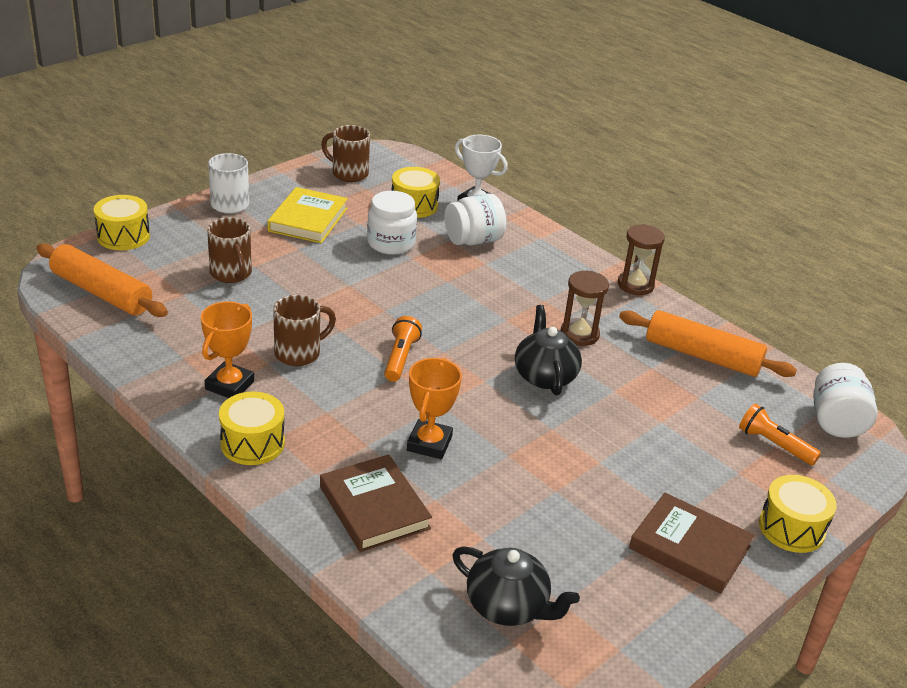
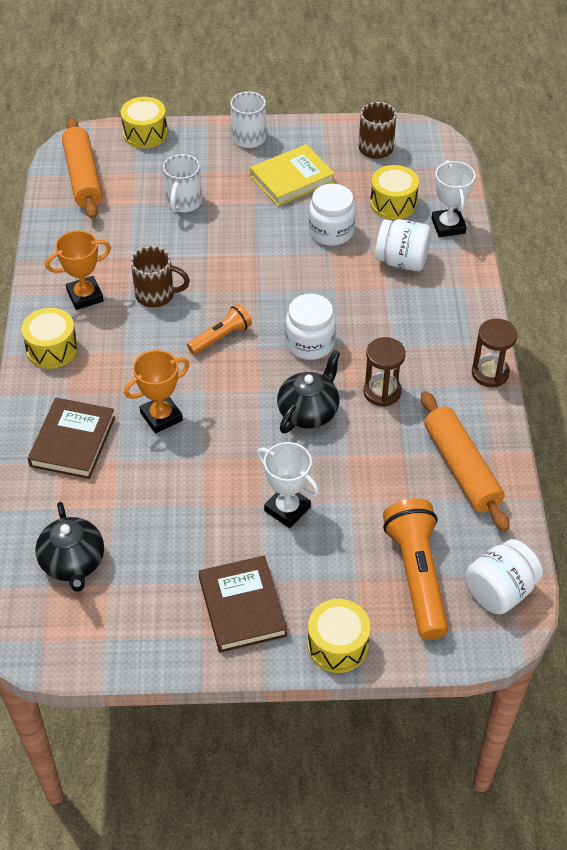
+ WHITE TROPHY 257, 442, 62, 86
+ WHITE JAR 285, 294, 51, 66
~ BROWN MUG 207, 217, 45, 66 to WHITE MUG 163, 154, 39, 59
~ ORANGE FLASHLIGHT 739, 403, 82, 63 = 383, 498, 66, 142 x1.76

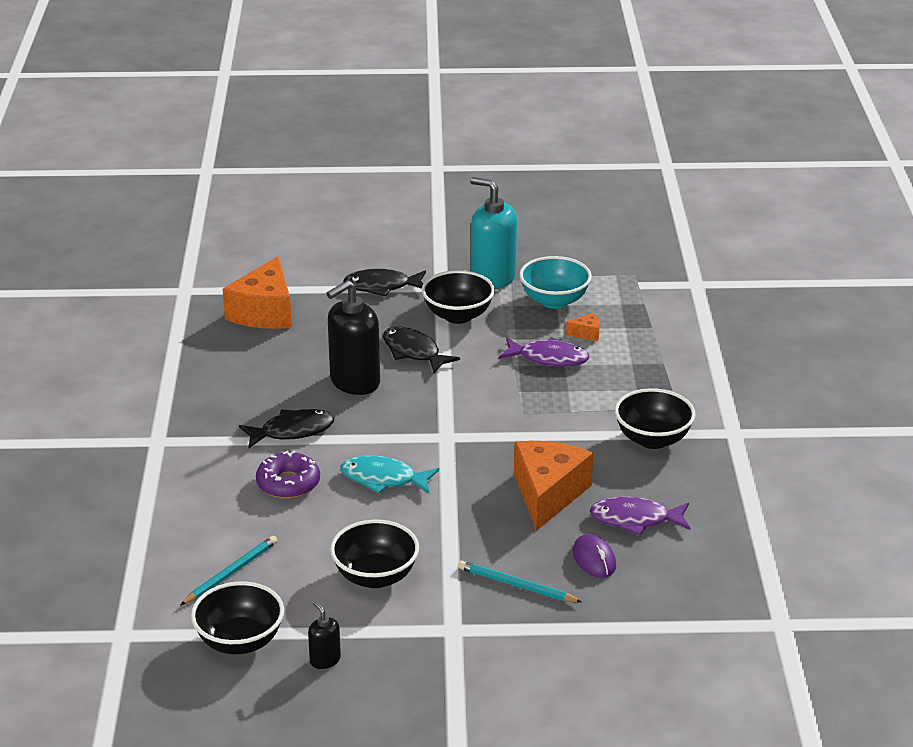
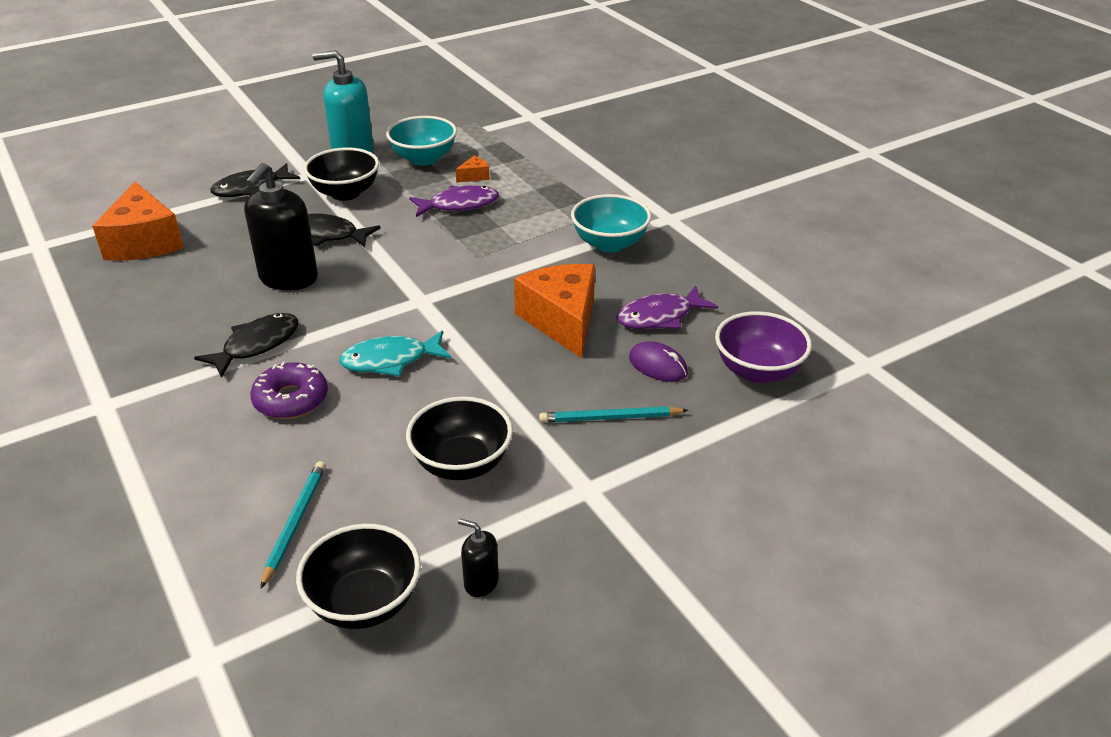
+ PURPLE BOWL 715, 311, 97, 72
~ BLACK BOWL 615, 388, 81, 61 to TURQUOISE BOWL 571, 194, 80, 59

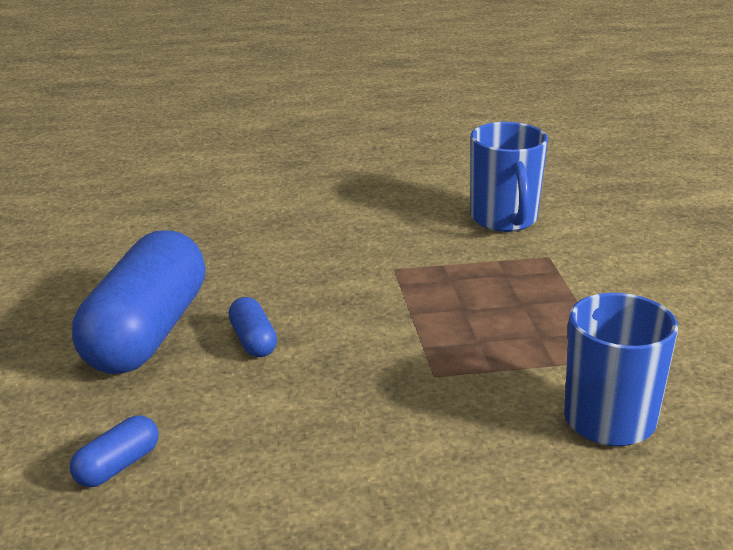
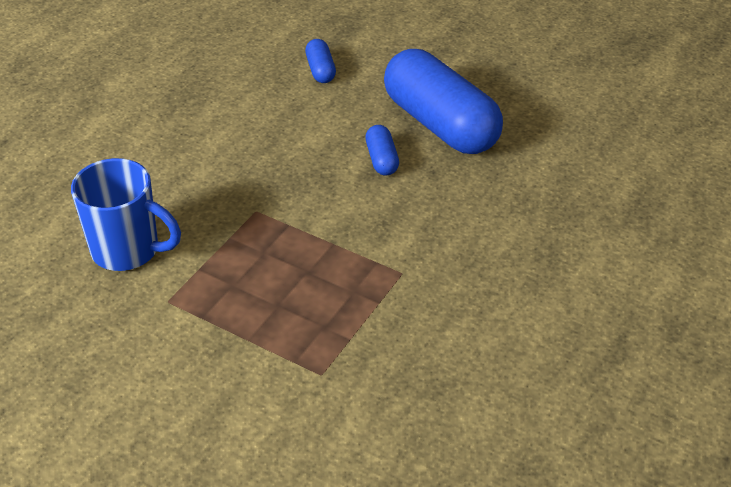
- BLUE MUG 470, 122, 78, 110
~ BLUE CAPSULE 228, 297, 49, 60 = 365, 125, 34, 50 60 degrees clockwise

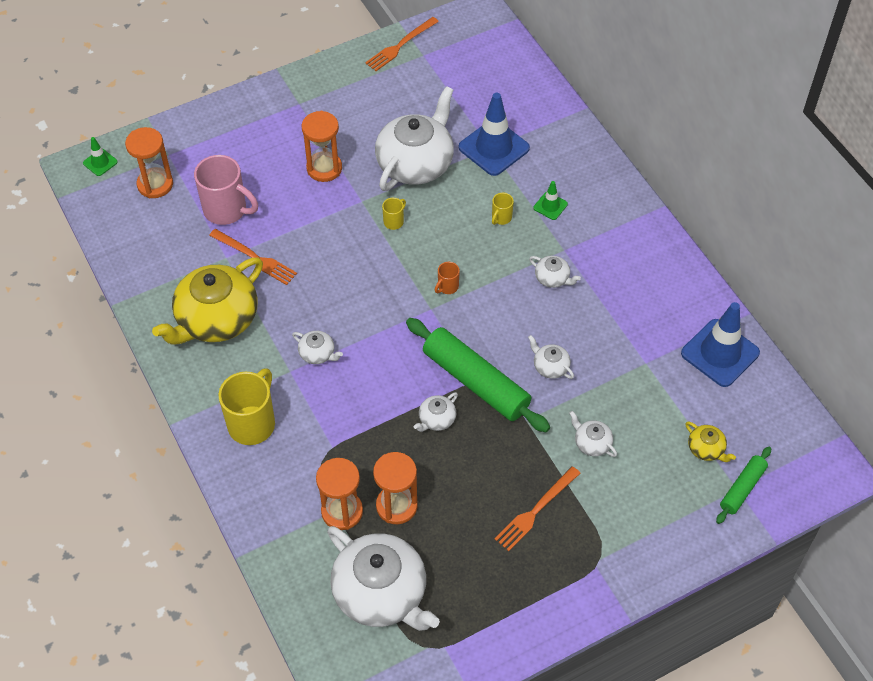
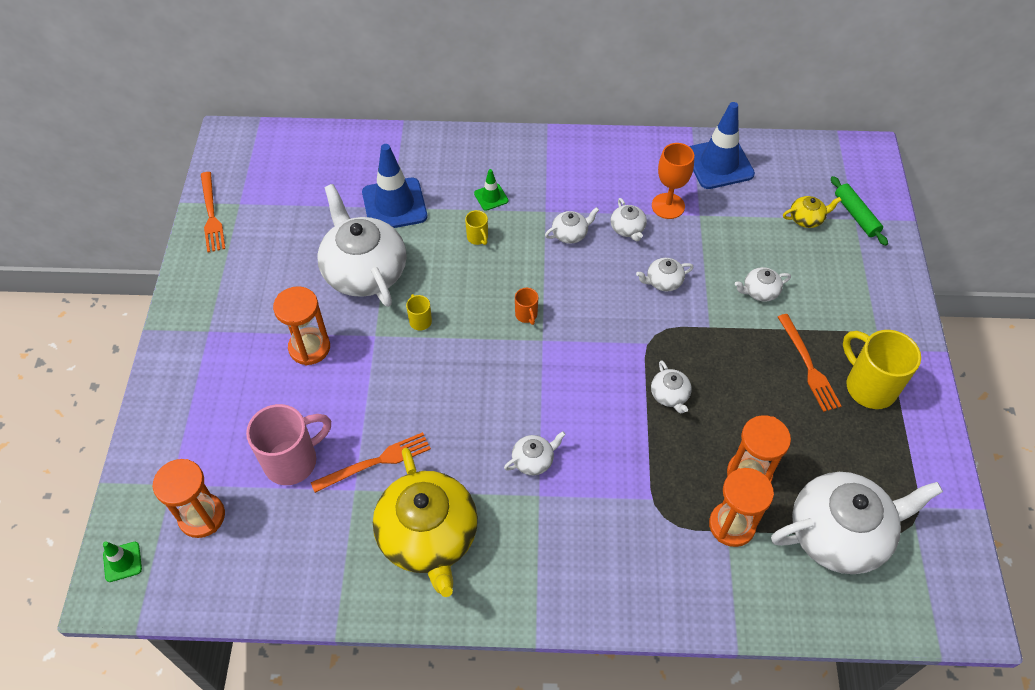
- GREEN ROLLING PIN 406, 318, 144, 114
+ WHITE TEAPOT 611, 198, 36, 43
+ ORANGE GOBLET 652, 143, 42, 76
~ YELLOW MUG 219, 369, 56, 76 to 843, 330, 78, 79

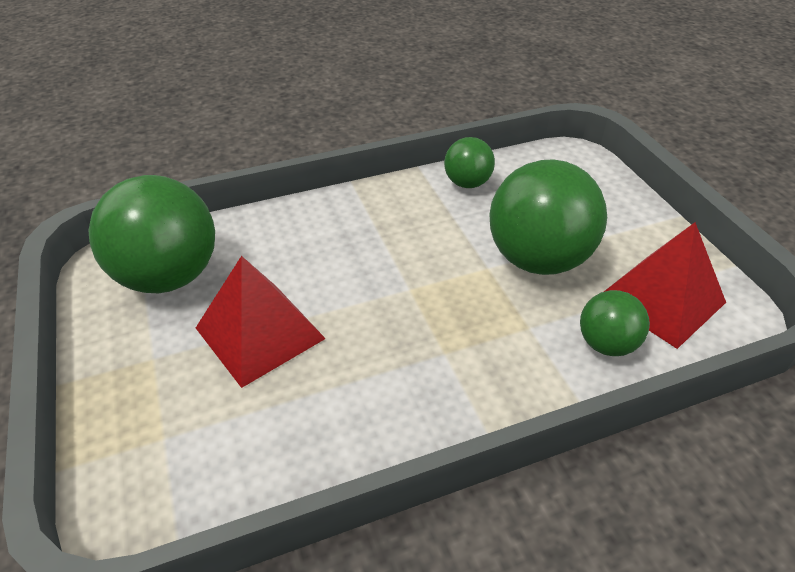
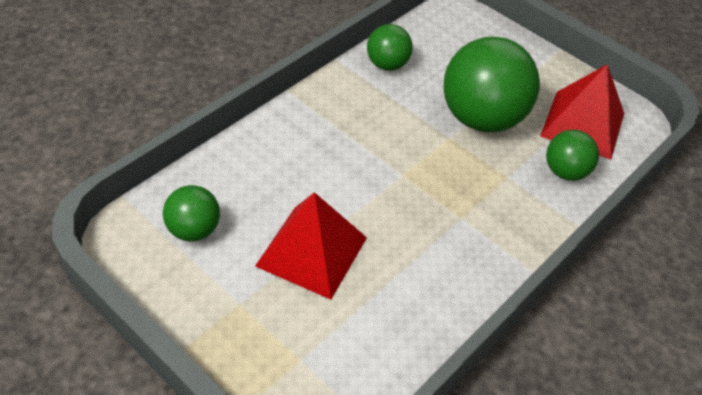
~ GREEN BALL 88, 175, 127, 118 = 163, 185, 57, 57 x0.52

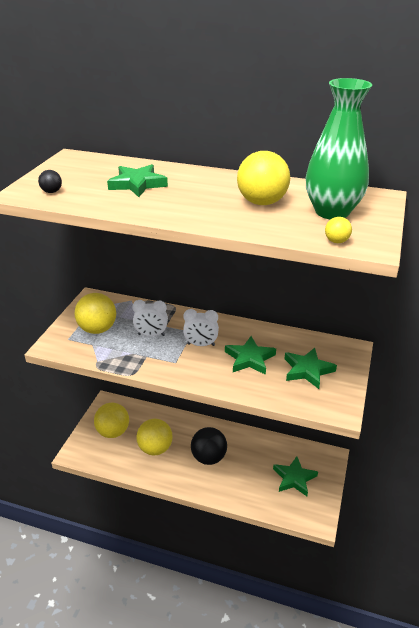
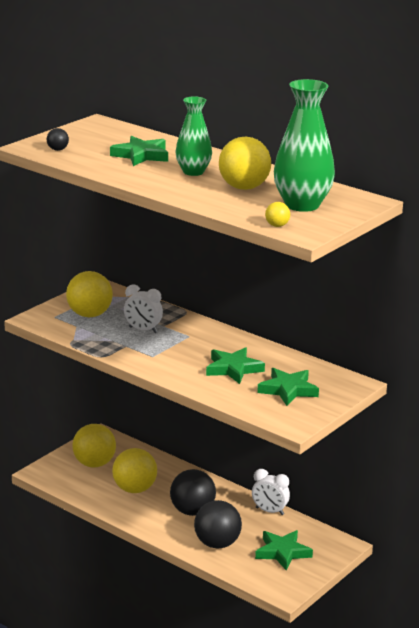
+ GREEN VASE 176, 96, 36, 80
+ BLACK BALL 194, 500, 48, 48
~ WHITE CLOCK 183, 309, 36, 37 to 252, 469, 38, 46

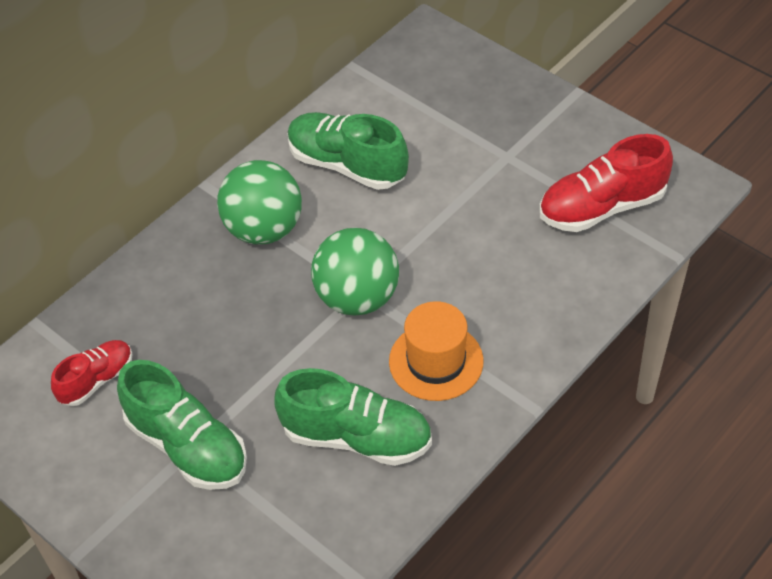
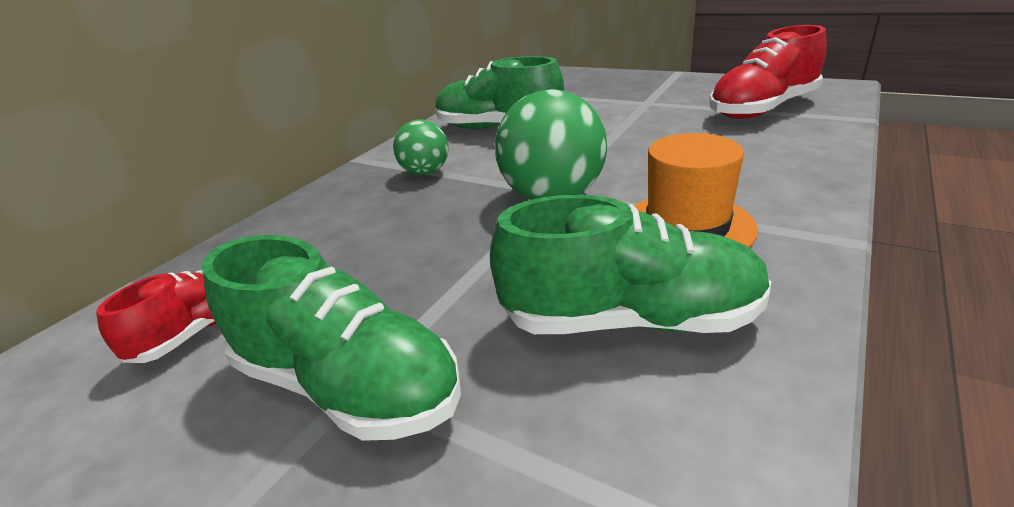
~ GREEN BALL 217, 160, 85, 85 = 393, 119, 55, 56 x0.58

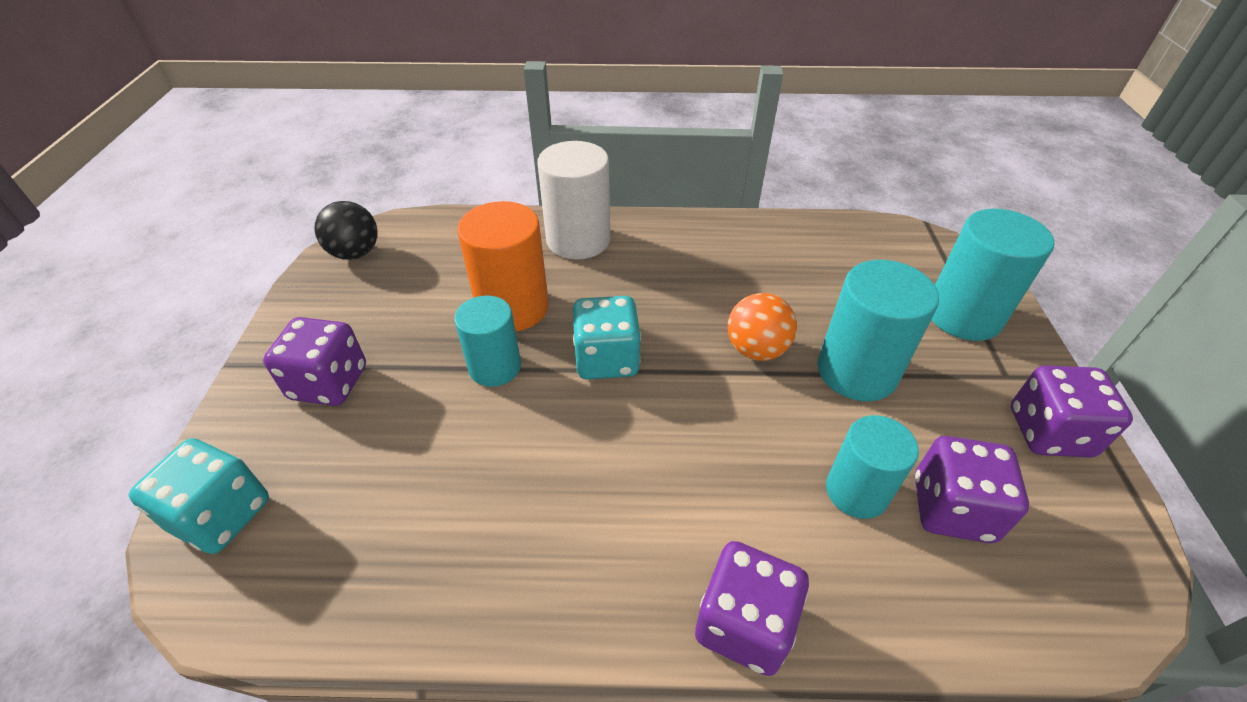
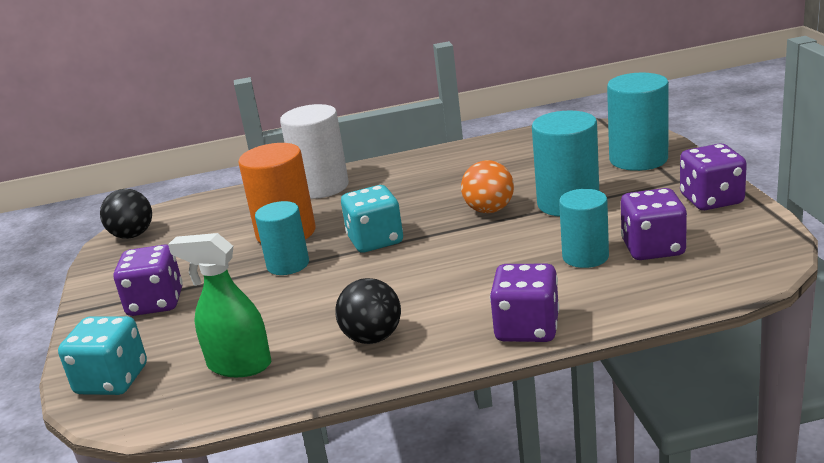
+ GREEN SPRAY BOTTLE 168, 233, 103, 144
+ BLACK BALL 336, 278, 65, 66

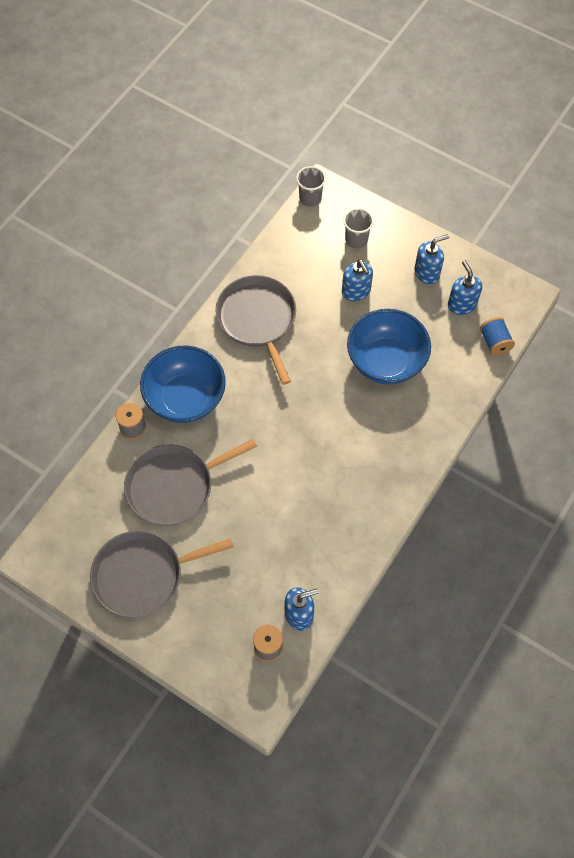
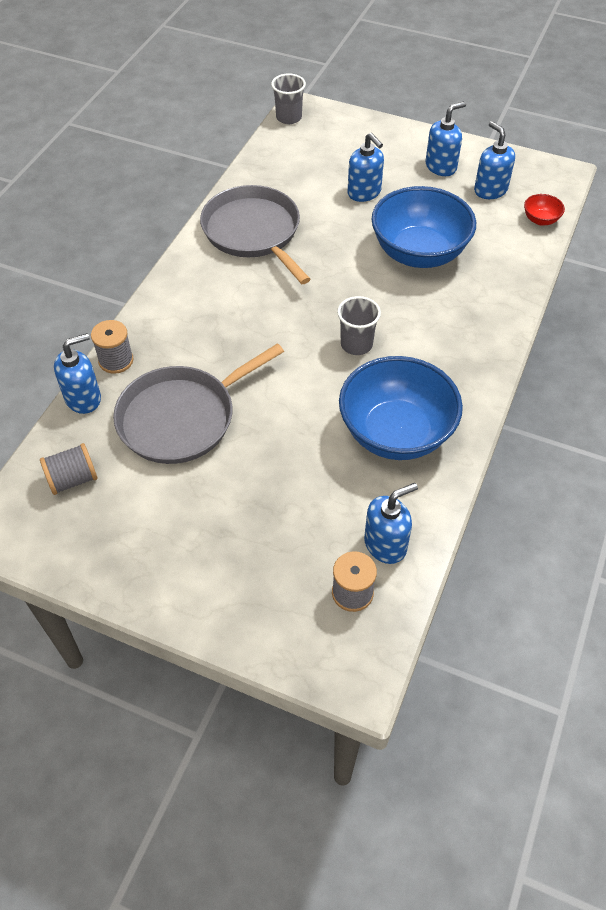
- GREY PAN 90, 531, 143, 87
+ GREY SPOOL 40, 443, 57, 52
+ BLUE SOAP DISPENSER 54, 333, 47, 81
~ BLUE BOWL 140, 345, 86, 78 to 339, 356, 124, 104
~ GREY CUP 343, 208, 31, 41 to 337, 296, 44, 59
~ BLUE SPOOL 480, 317, 35, 39 to RED BOWL 524, 194, 41, 31

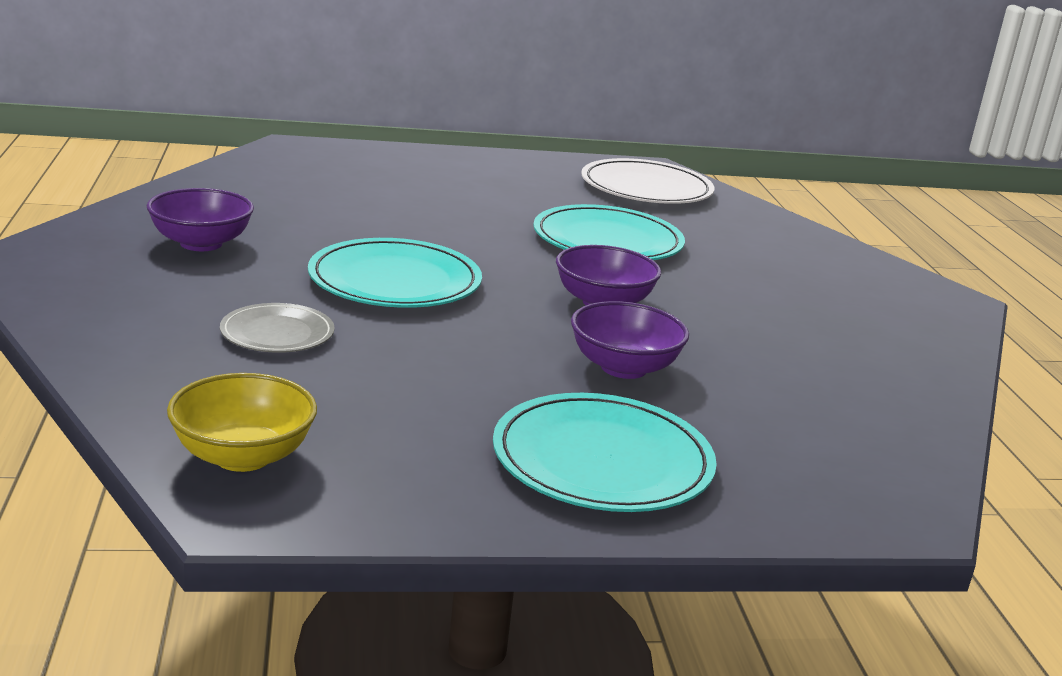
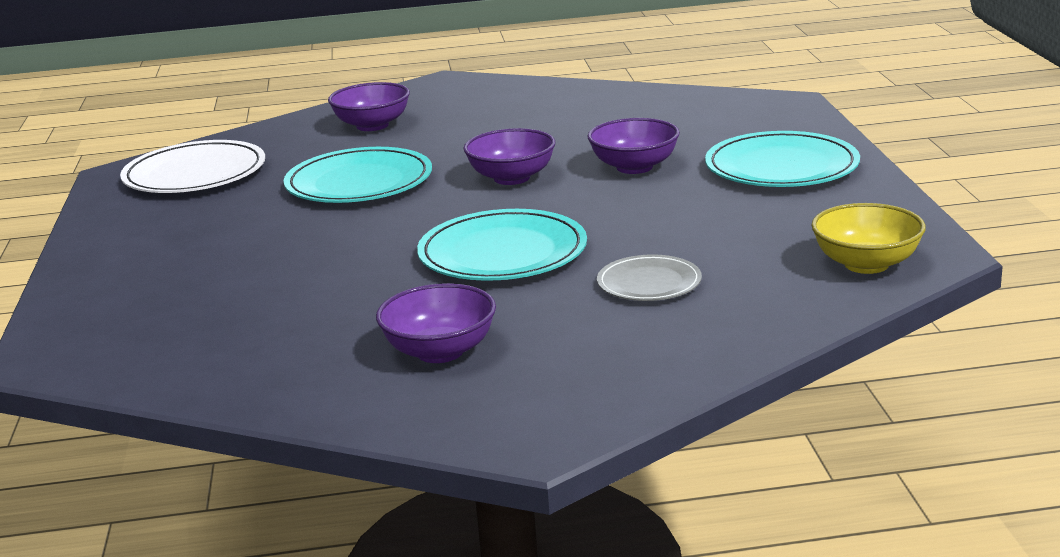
+ PURPLE BOWL 328, 82, 82, 49

